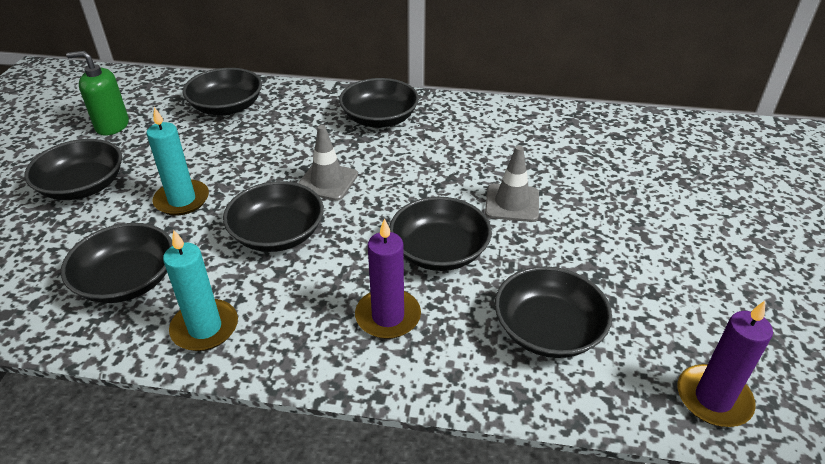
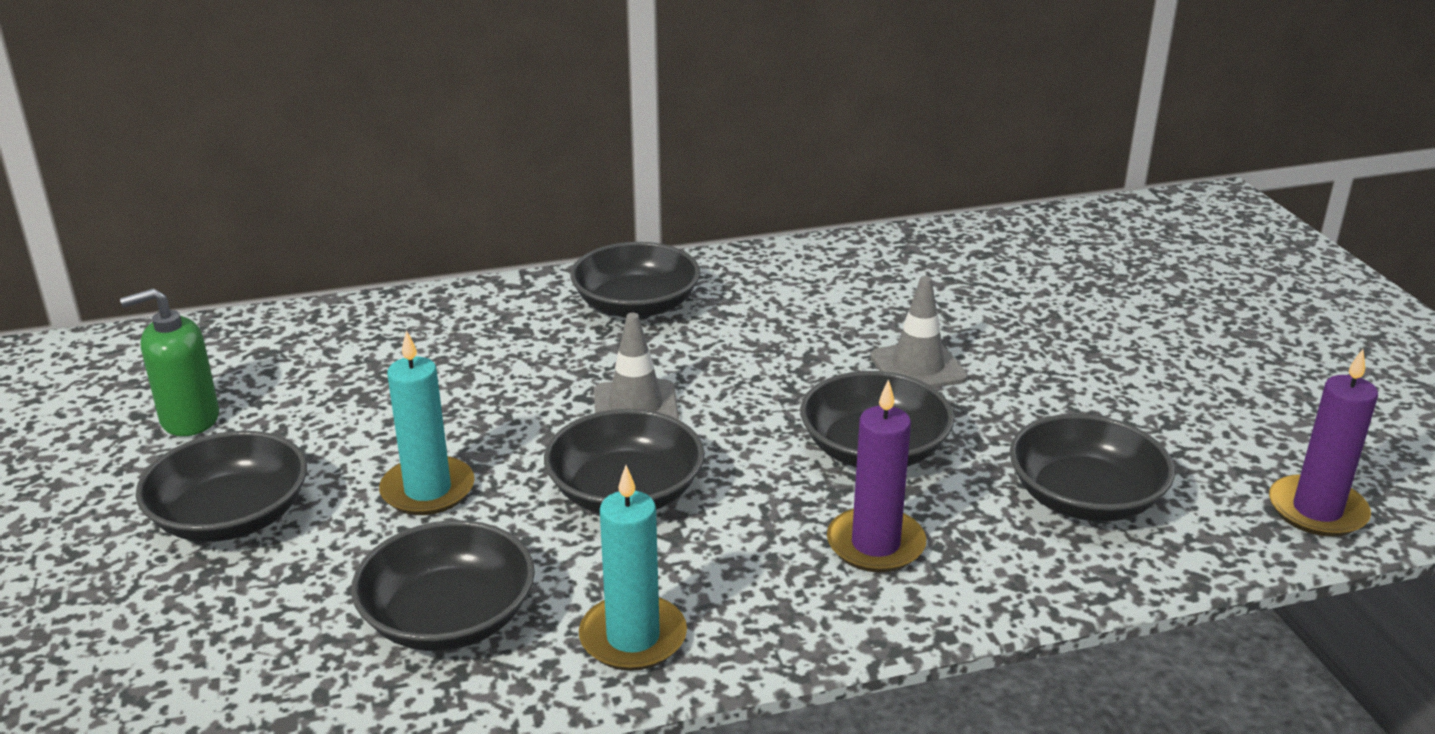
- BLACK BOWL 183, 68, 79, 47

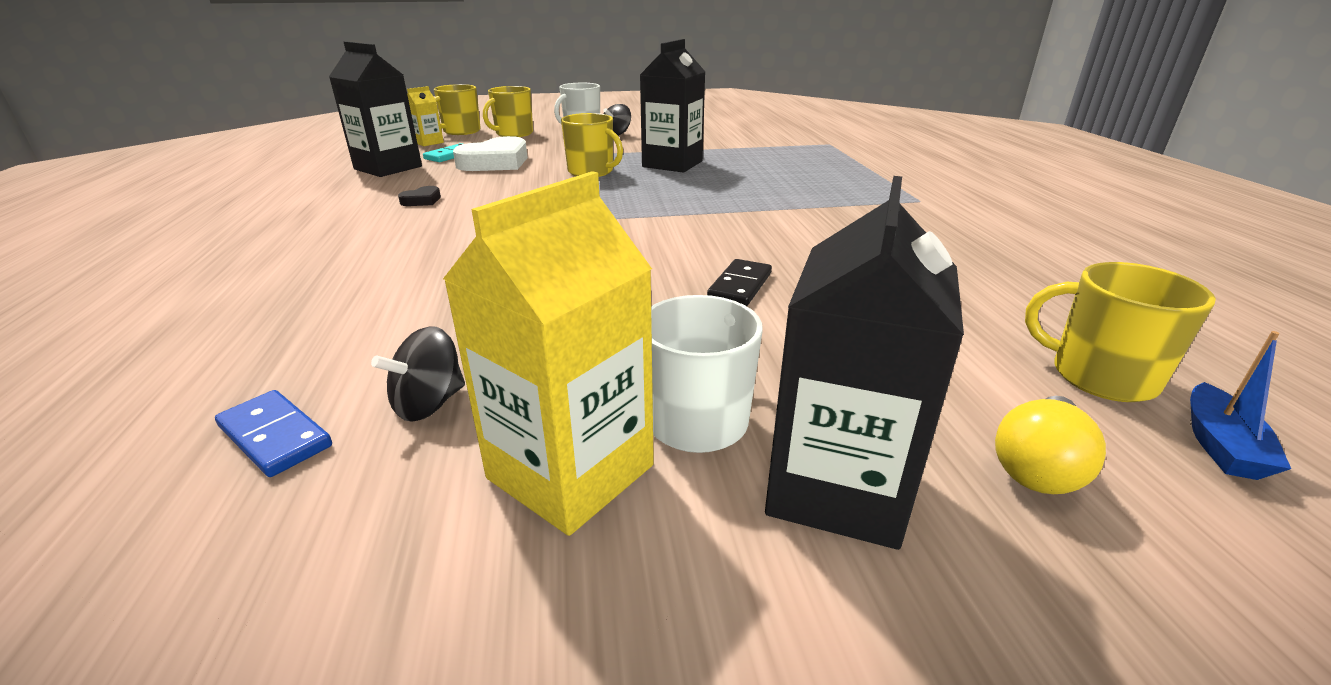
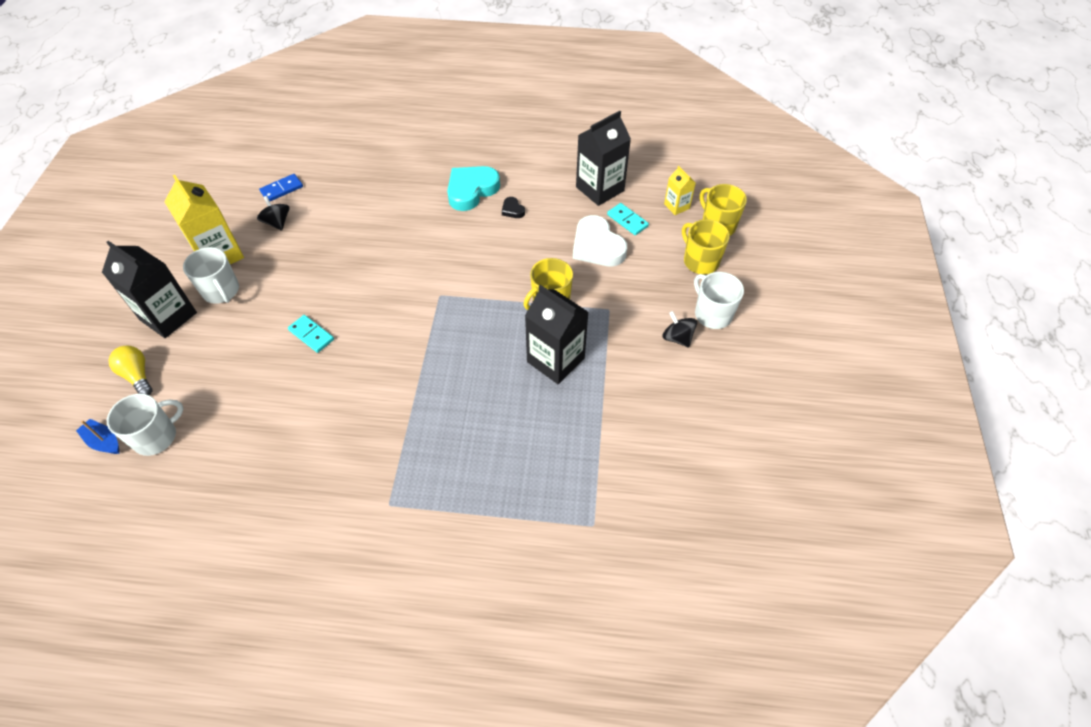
+ TURQUOISE HEART 447, 166, 53, 45
~ BLACK DOMINO 707, 259, 65, 47 to TURQUOISE DOMINO 288, 315, 46, 38
~ YELLOW MUG 1025, 262, 191, 140 to WHITE MUG 107, 394, 77, 62

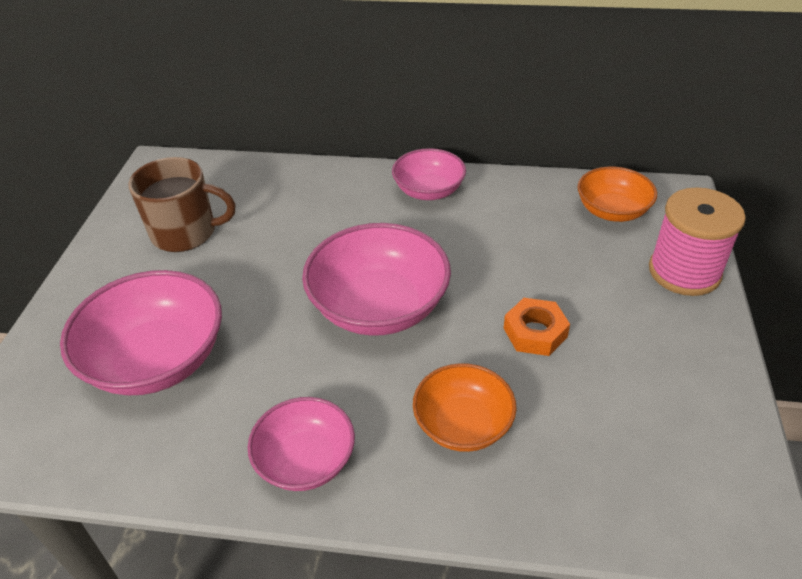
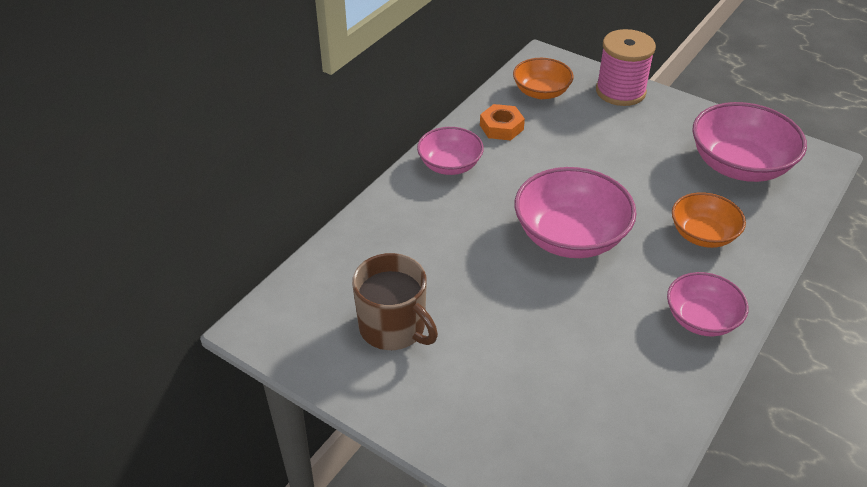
~ PINK BOWL 60, 270, 162, 125 to 692, 102, 115, 80
~ ORANGE NUT 504, 298, 66, 58 to 480, 104, 45, 36
~ BROWN MUG 128, 157, 108, 95 = 352, 253, 86, 97 105 degrees clockwise

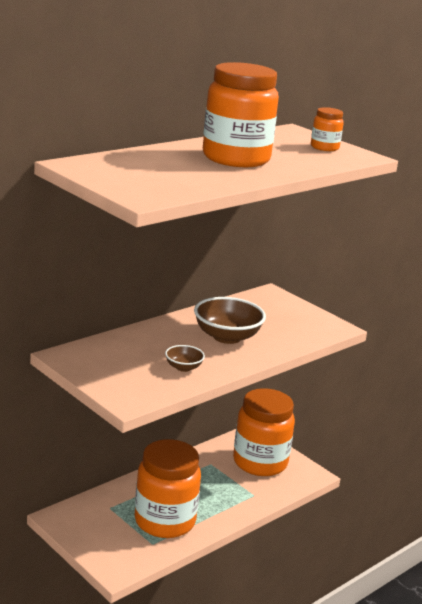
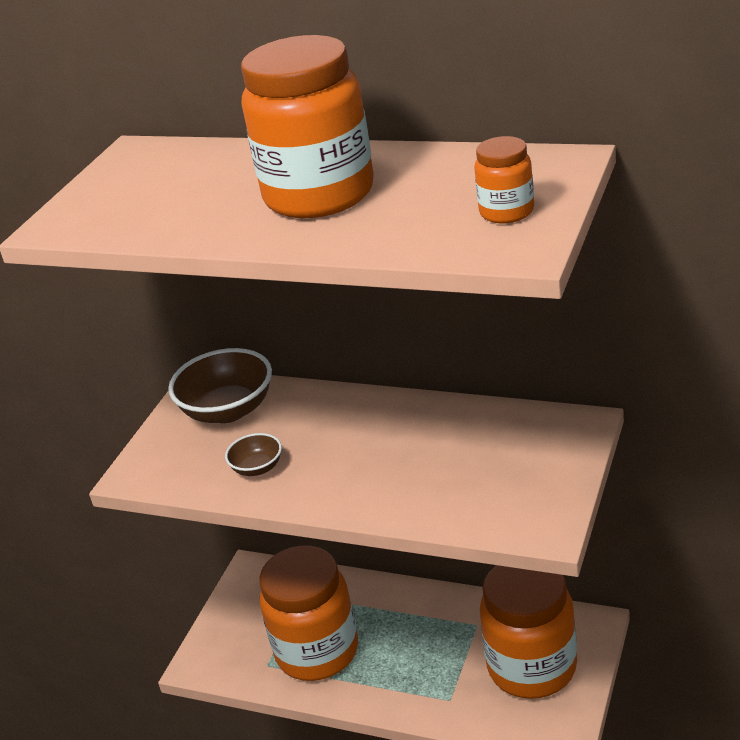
~ BROWN BOWL 194, 297, 72, 47 to 168, 348, 104, 75

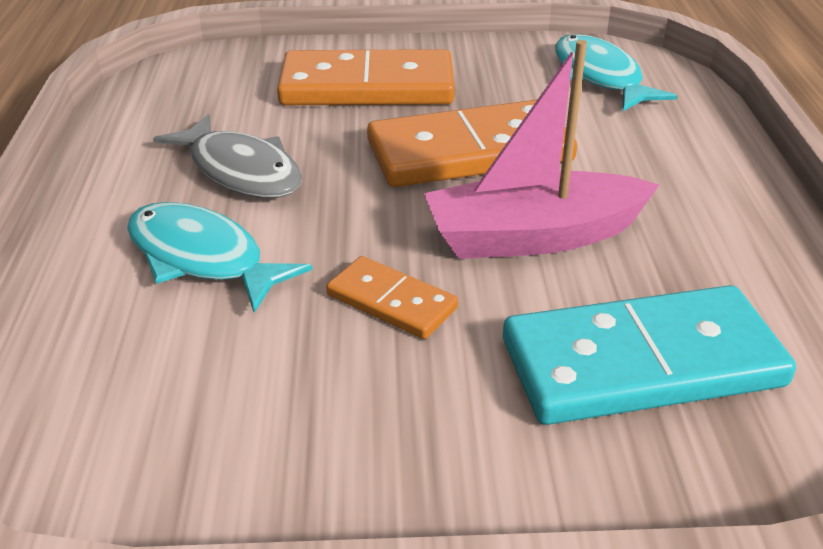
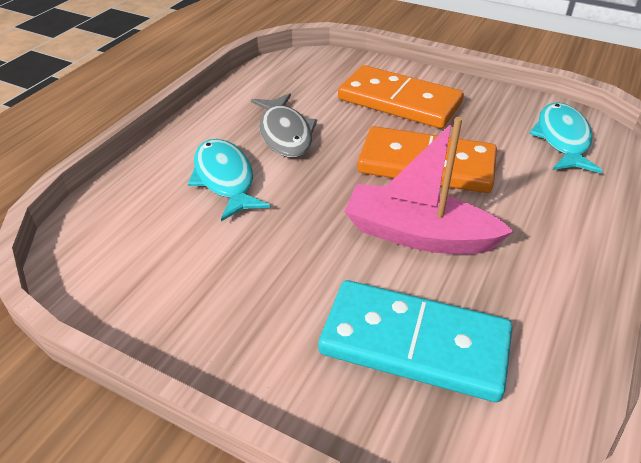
- ORANGE DOMINO 326, 256, 132, 83

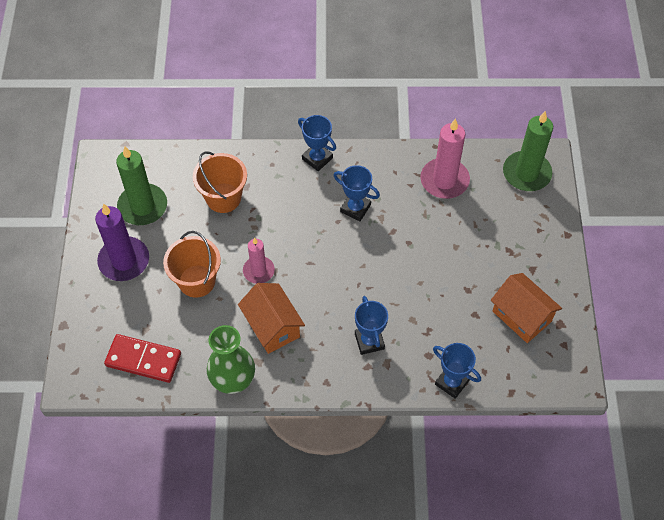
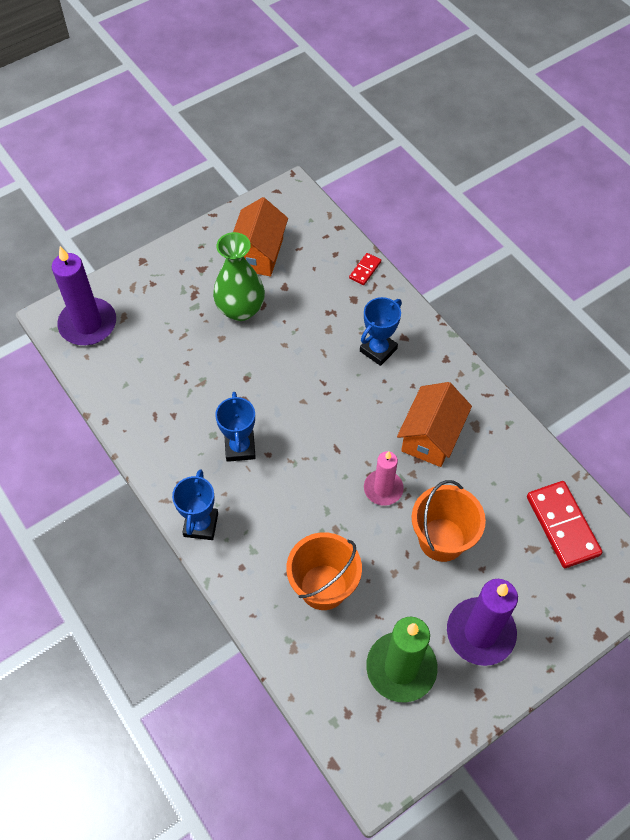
- PINK CANDLE 421, 118, 49, 81
~ GREEN VASE 207, 325, 48, 69 to 213, 232, 52, 89
~ BLUE TROPHY 433, 343, 48, 56 to RED DOMINO 349, 253, 32, 32
~ GREEN CANDLE 503, 111, 50, 80 to PURPLE CANDLE 52, 246, 64, 99

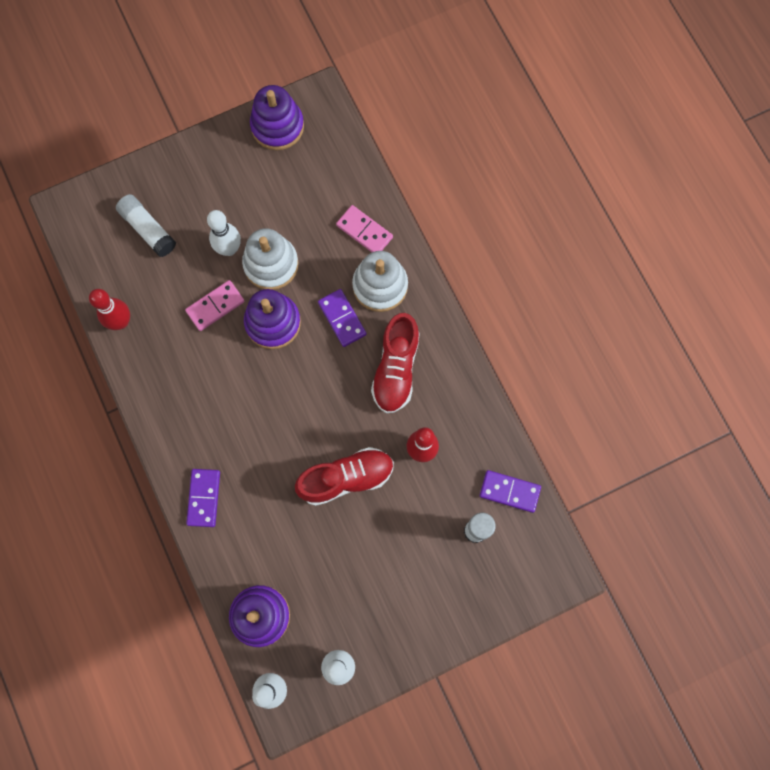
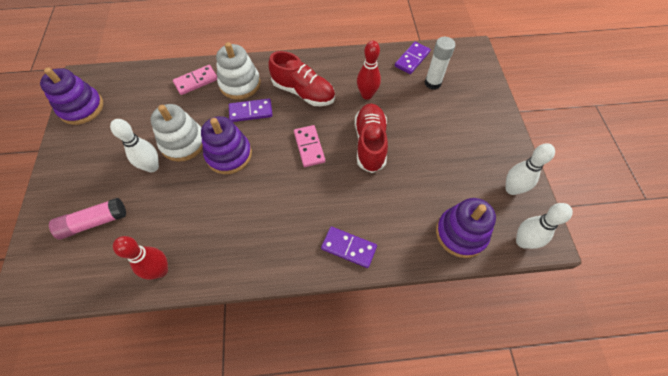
~ PINK DOMINO 185, 280, 59, 51 to 294, 125, 31, 42
~ WHITE GLUE STICK 116, 194, 60, 63 to PINK GLUE STICK 49, 198, 77, 41

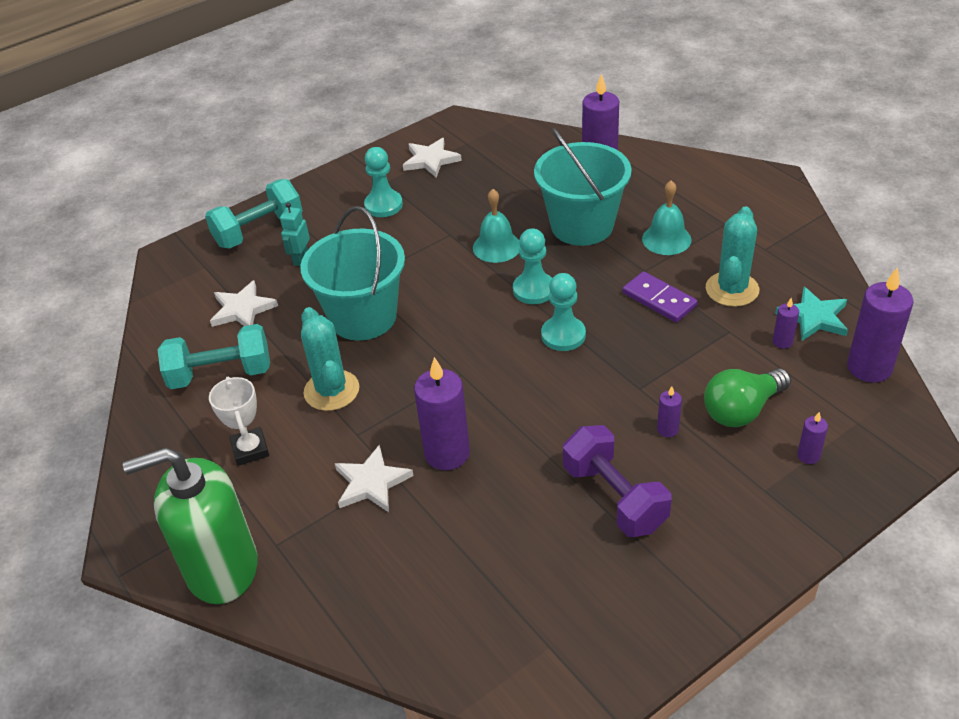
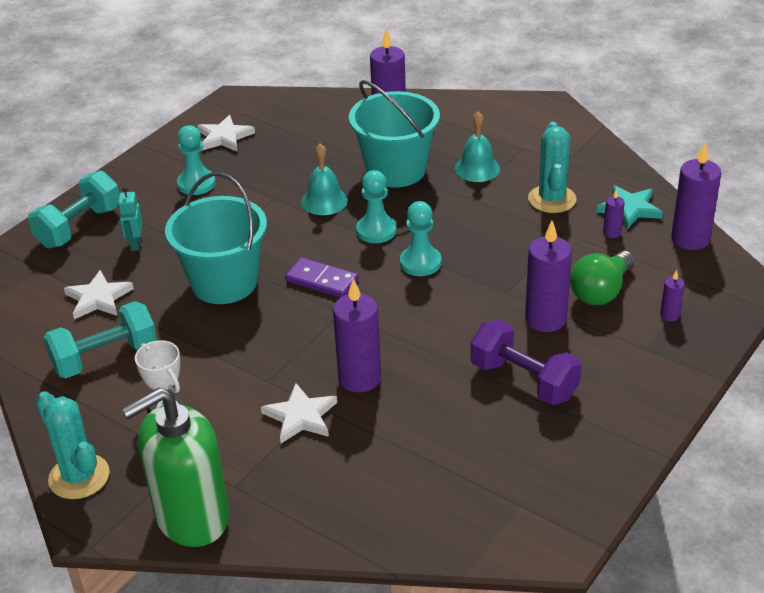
~ TURQUOISE CACTUS 301, 307, 58, 104 to 36, 391, 74, 108
~ PURPLE DOMINO 623, 271, 75, 52 to 285, 257, 74, 41
~ PURPLE CANDLE 657, 386, 25, 51 = 525, 221, 47, 111 x2.12

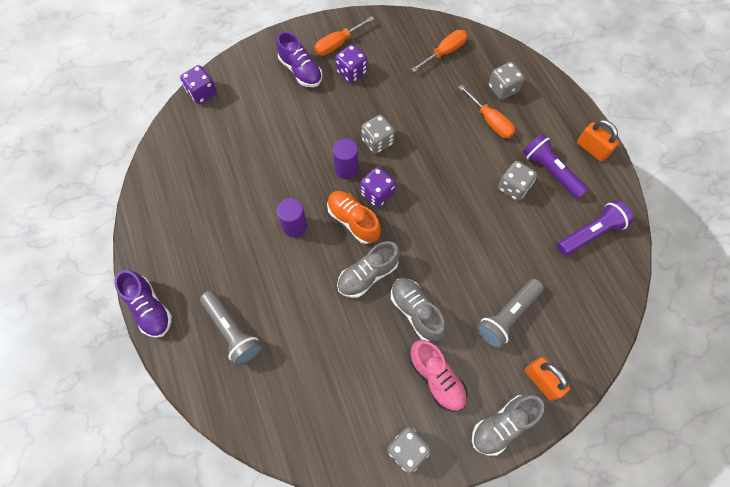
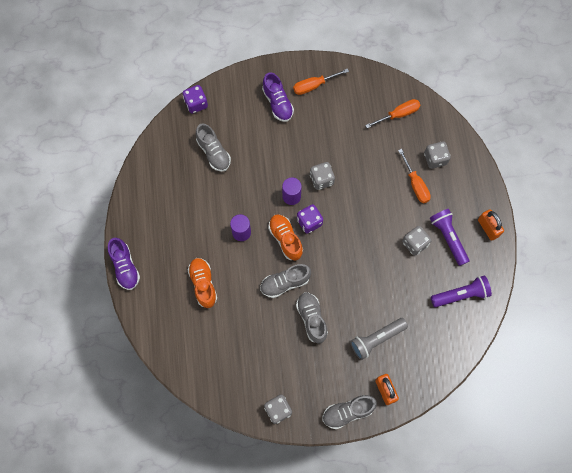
- GREY FLASHLIGHT 200, 291, 62, 75
- PURPLE DICE 335, 45, 32, 38
- PINK SHOE 410, 340, 57, 72
+ ORANGE SHOE 188, 258, 29, 50
+ GREY SHOE 196, 124, 35, 48

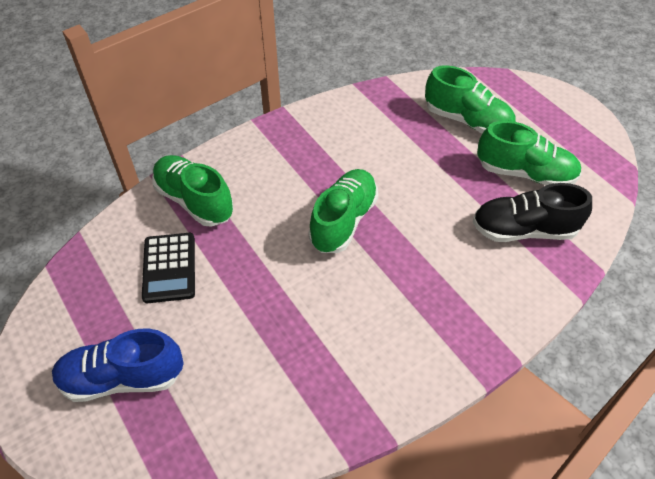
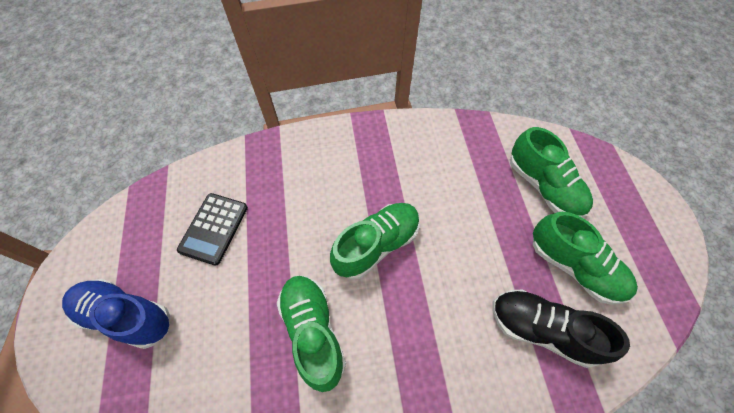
~ GREEN SHOE 152, 155, 82, 72 to 277, 276, 69, 116

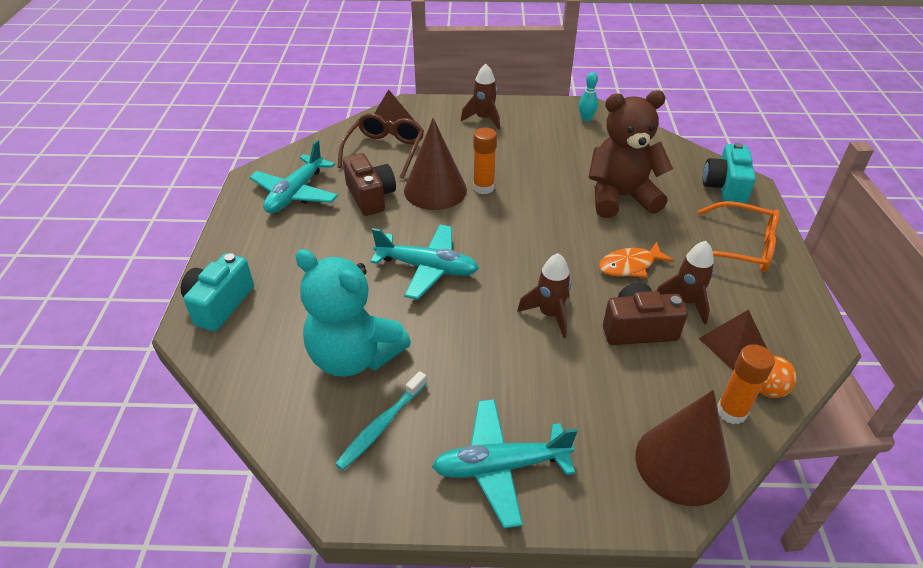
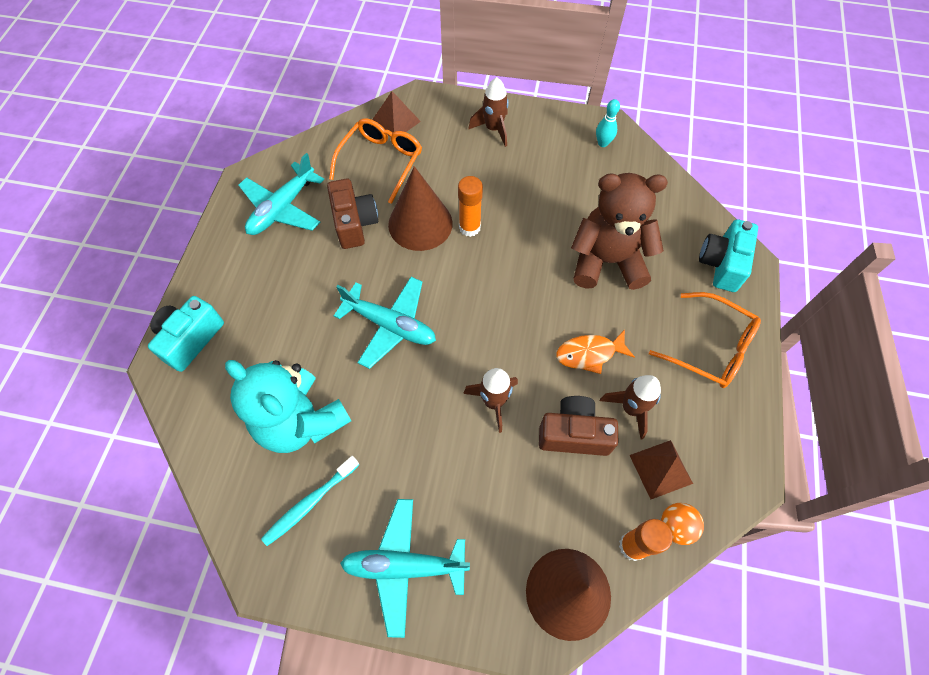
~ BROWN GLASSES 338, 113, 86, 66 to ORANGE GLASSES 329, 118, 93, 86

